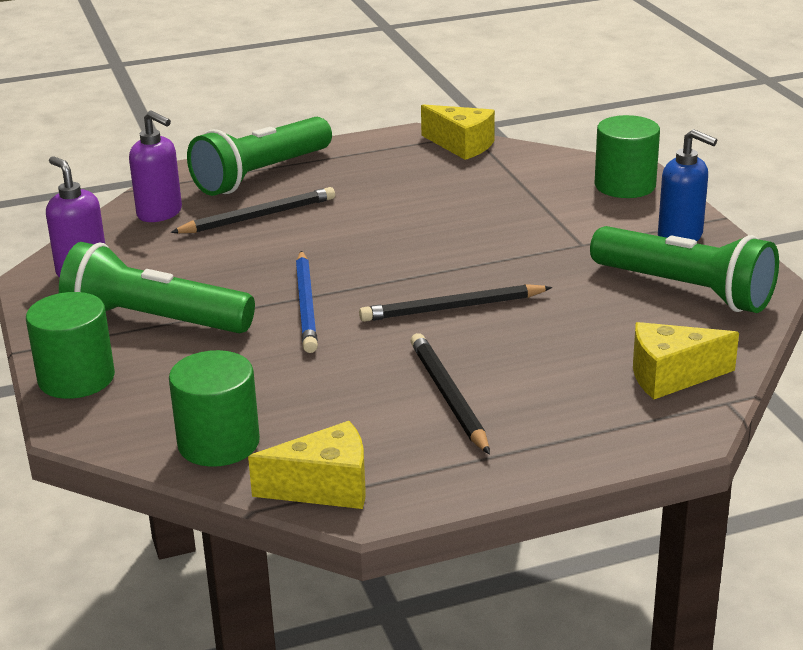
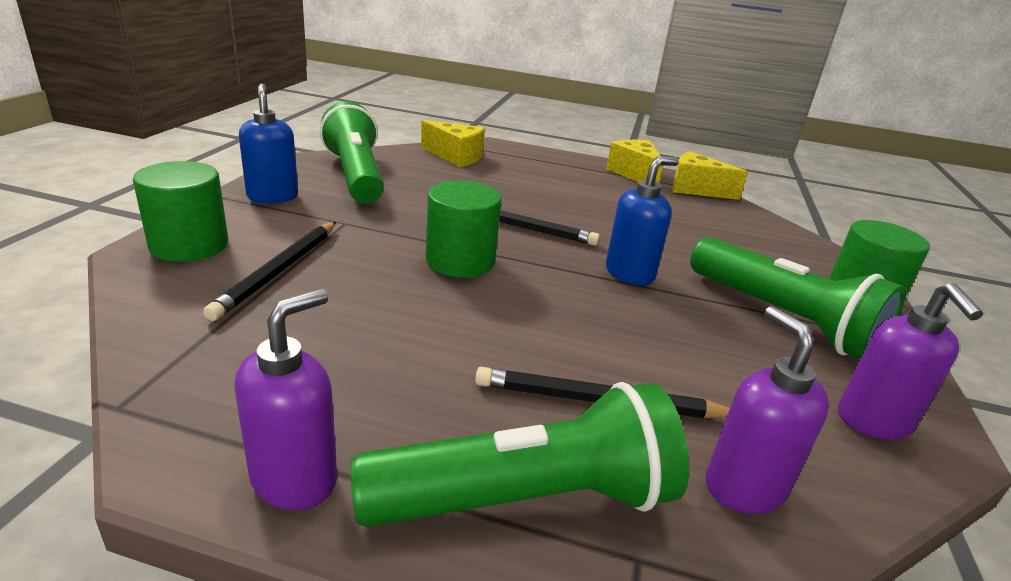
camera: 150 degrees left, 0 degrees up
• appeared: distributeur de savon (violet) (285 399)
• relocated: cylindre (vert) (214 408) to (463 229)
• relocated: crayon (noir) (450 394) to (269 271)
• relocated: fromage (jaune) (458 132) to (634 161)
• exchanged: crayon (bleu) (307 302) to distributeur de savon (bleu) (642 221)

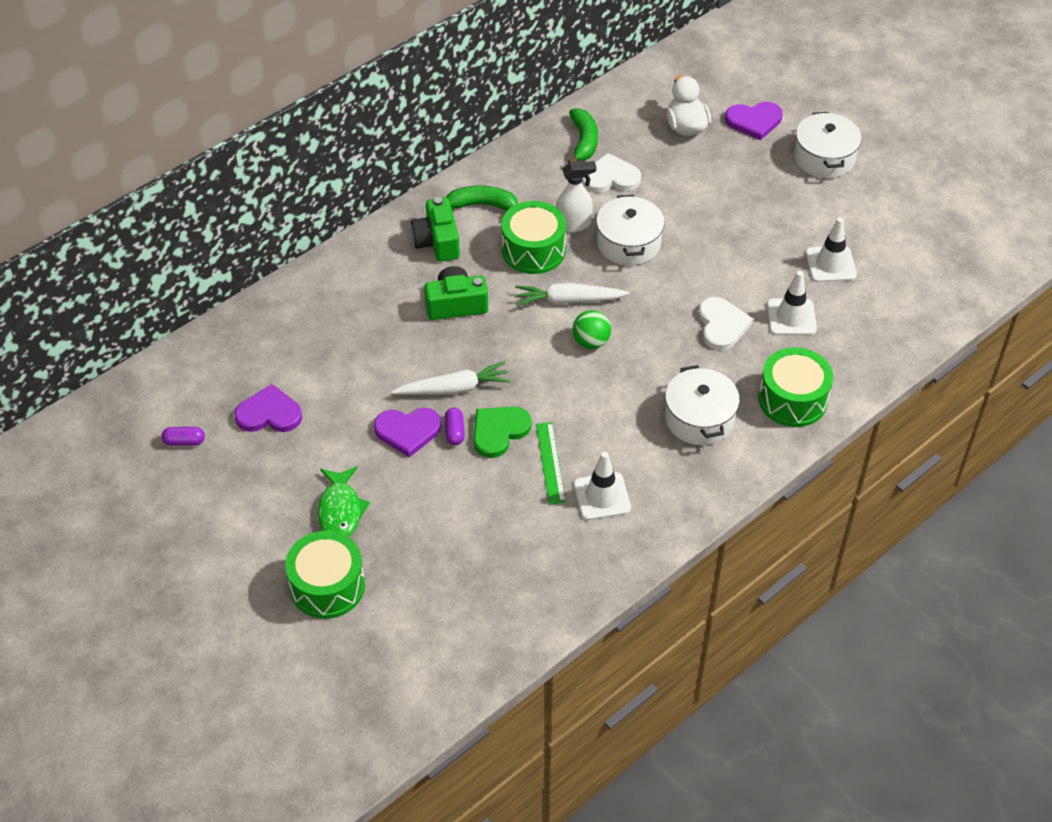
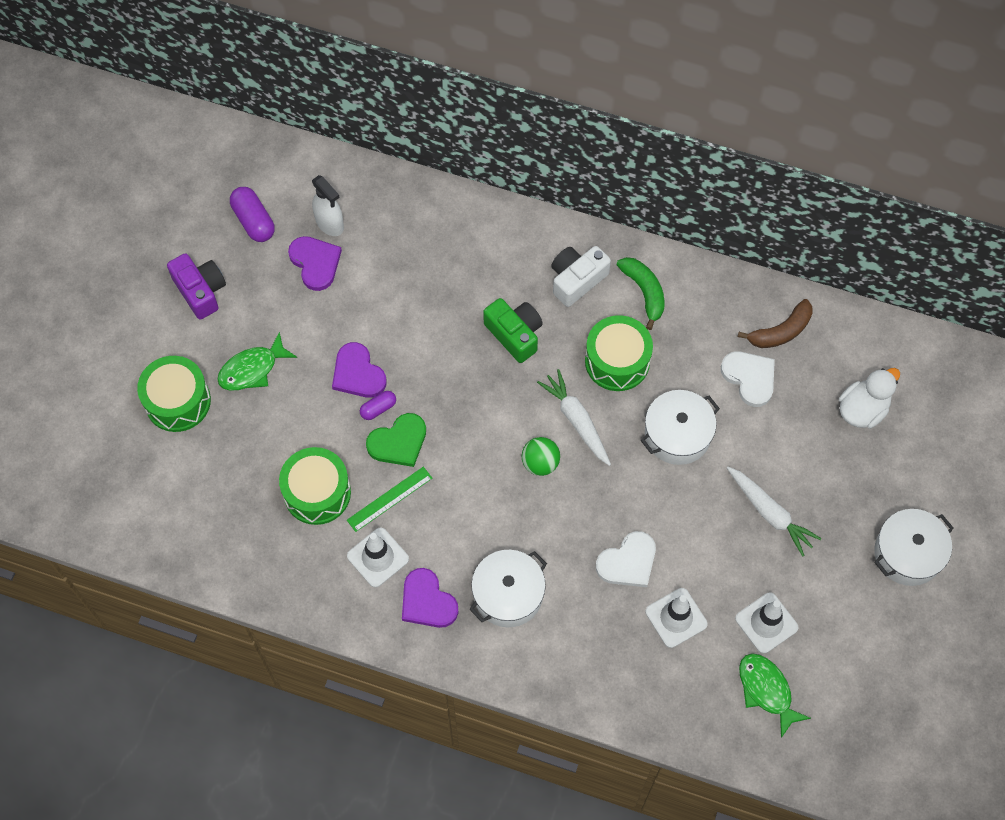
camera: 60 degrees right, 15 degrees up
• appeared: appareil photo (violet) (196 286)
• appeared: poisson (vert) (775 695)
• relocated: carotte (blanc) (451 378) to (774 512)
• relocated: vaporisateur (blanc) (576 196) to (328 205)
• relocated: cœur (violet) (754 121) to (430 598)
• relocated: tambour (vert) (796 387) to (315 486)
• colour: appareil photo (vert) (435 229) to appareil photo (blanc) (581 276)
• colour: banane (vert) (583 135) to banane (marron) (775 323)
• spun: cœur (vert) (502 432) = (396 440) 135 degrees clockwise
• size: gélule (violet) (183 436) = (252 214) x1.67

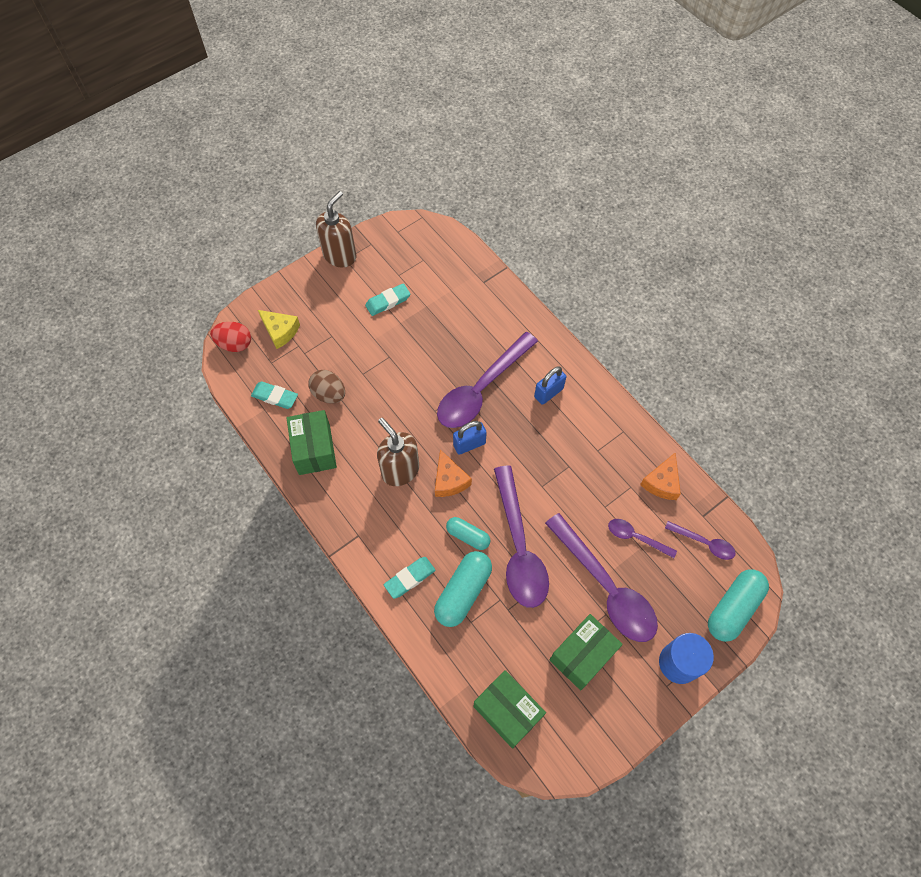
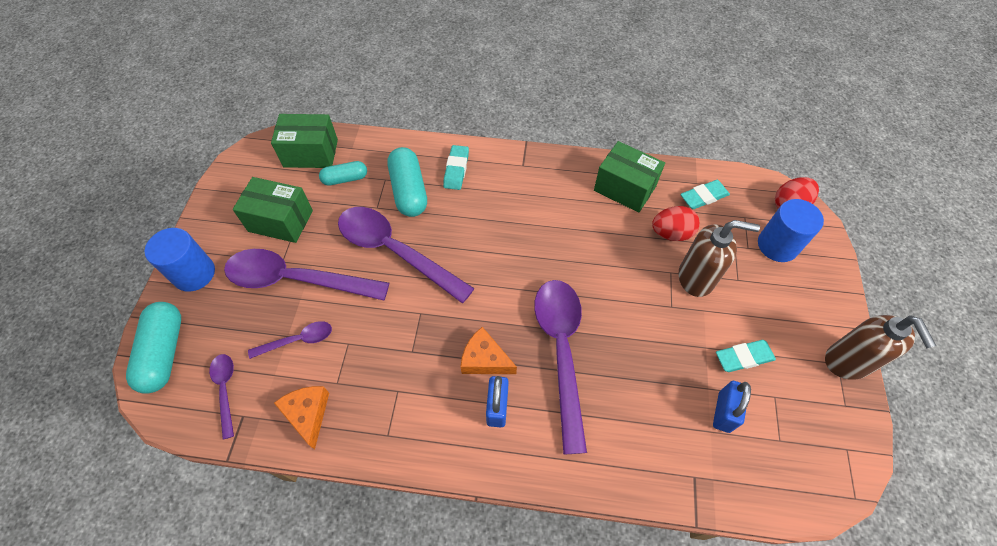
camera: 135 degrees right, 5 degrees down
• relocated: distributeur de savon (marron) (398 452) to (719 258)
• relocated: fromage (orange) (453 473) to (489 350)
• relocated: gélule (turquoise) (468 533) to (343 173)
• relocated: cadenas (bleu) (470 438) to (732 407)
• exchanged: fromage (jaune) (279 329) to cylindre (bleu) (791 230)
• colour: œuf (marron) (326 386) to œuf (rouge) (676 223)
• spun: gomme (turquoise) (387 299) = (746 356) 60 degrees clockwise
• spun: boîte (vert) (586 652) = (273 210) 75 degrees counterclockwise
• spun: cuillère (violet) (700 540) = (221 396) 90 degrees clockwise

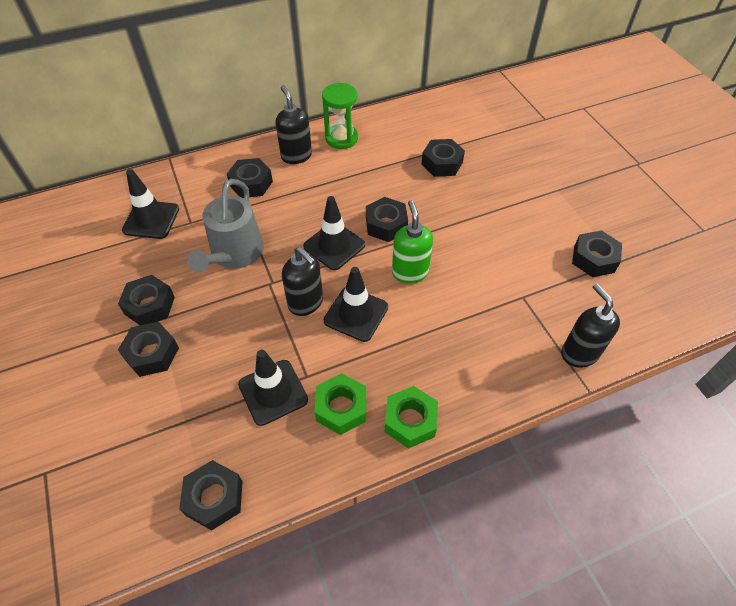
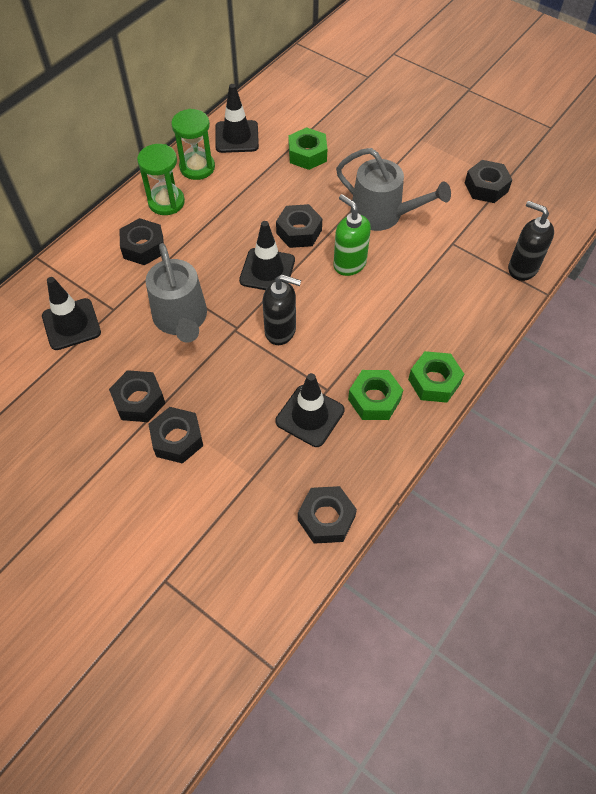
camera: 30 degrees left, 5 degrees up
• appeared: arrosoir (gris) (393 189)
• relocated: cône de chantier (noir) (356 304) to (237 118)
• exchanged: distributeur de savon (noir) (293 124) to sablier (vert) (161 179)
• colour: écrou (noir) (443 158) to écrou (vert) (307 148)

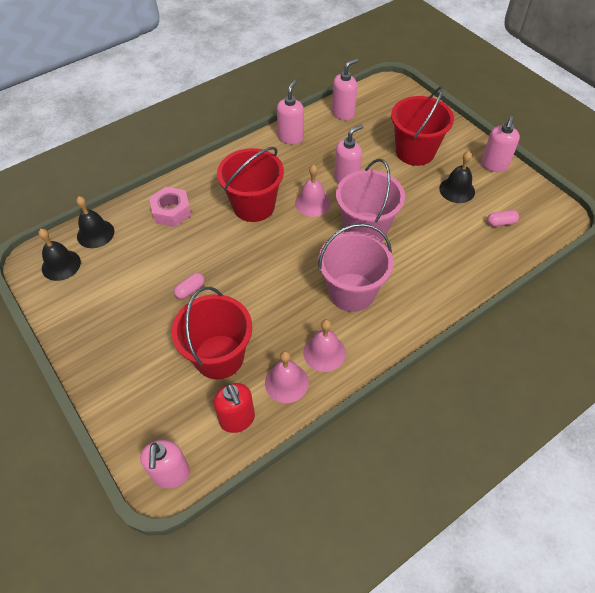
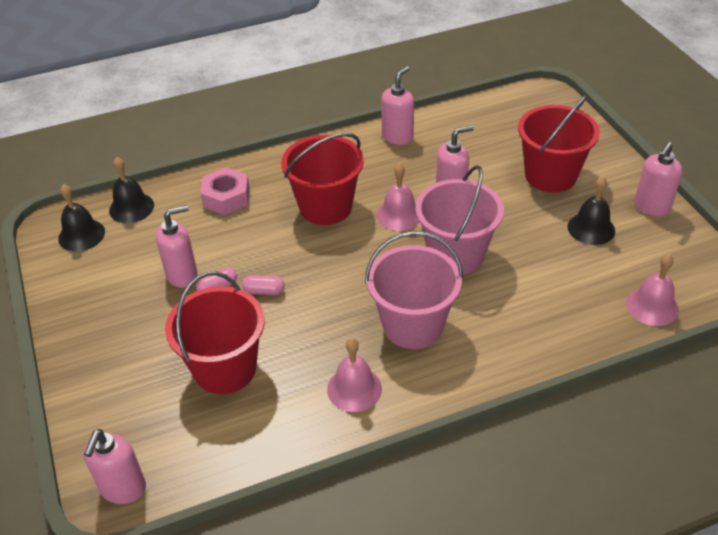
camera: 15 degrees right, 10 degrees down
• missing: distributeur de savon (rouge) (234 408)
• relocated: cloche (rose) (287 377) to (652 290)
• relocated: distributeur de savon (rose) (345 89) to (177 246)
• relocated: gélule (rose) (503 218) to (263 285)

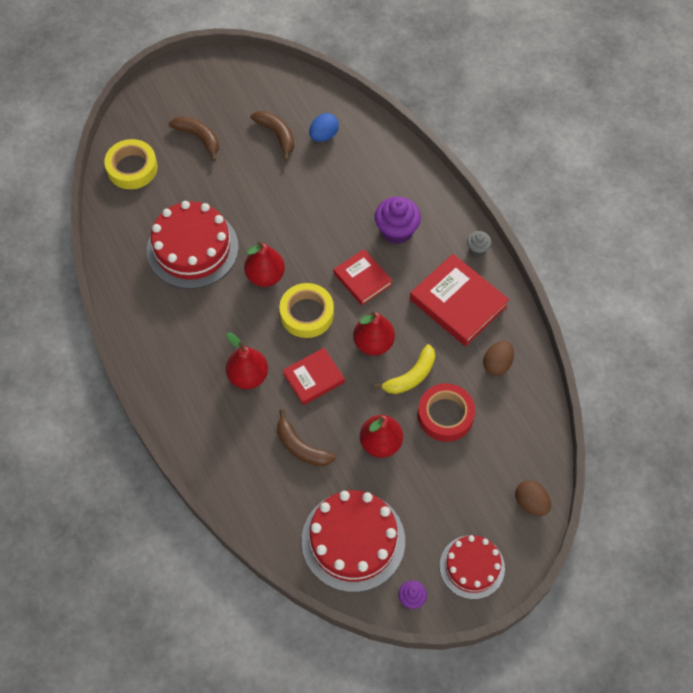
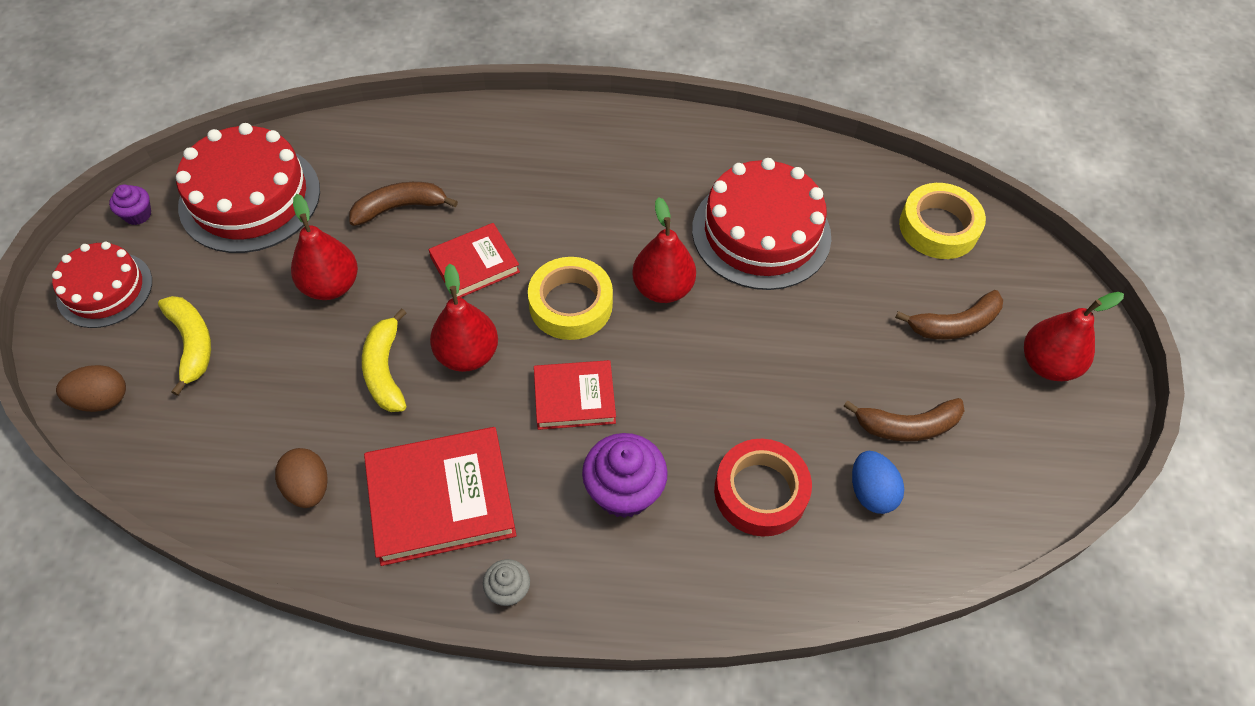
camera: 120 degrees right, 5 degrees down
• appeared: banane (jaune) (184 346)
• relocated: poire (rouge) (247 360) to (1074 336)
• relocated: ruban adhésif (rouge) (446 412) to (763 488)
• spun: livre (rouge) (314 376) = (474 260) 60 degrees clockwise

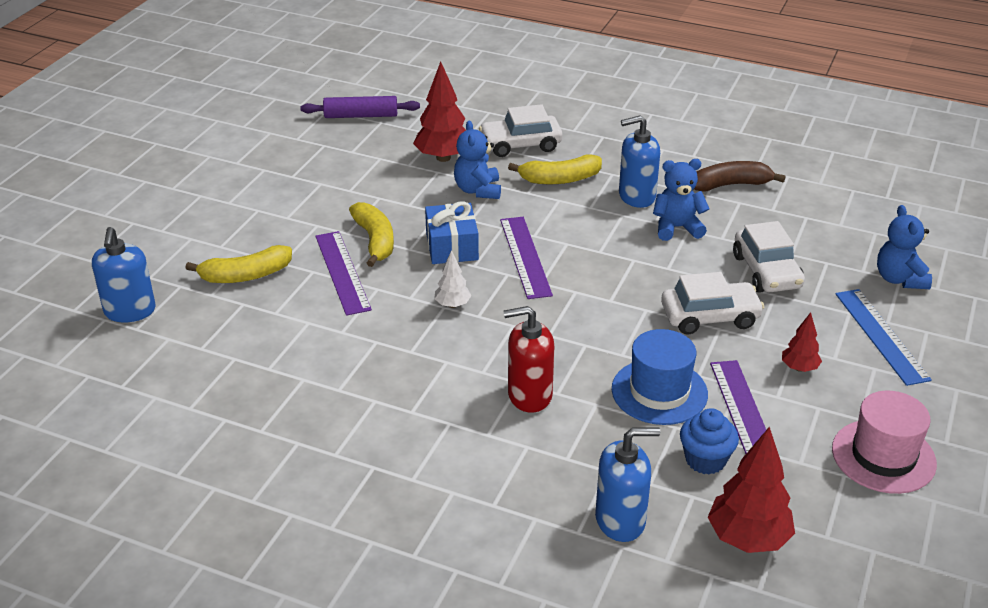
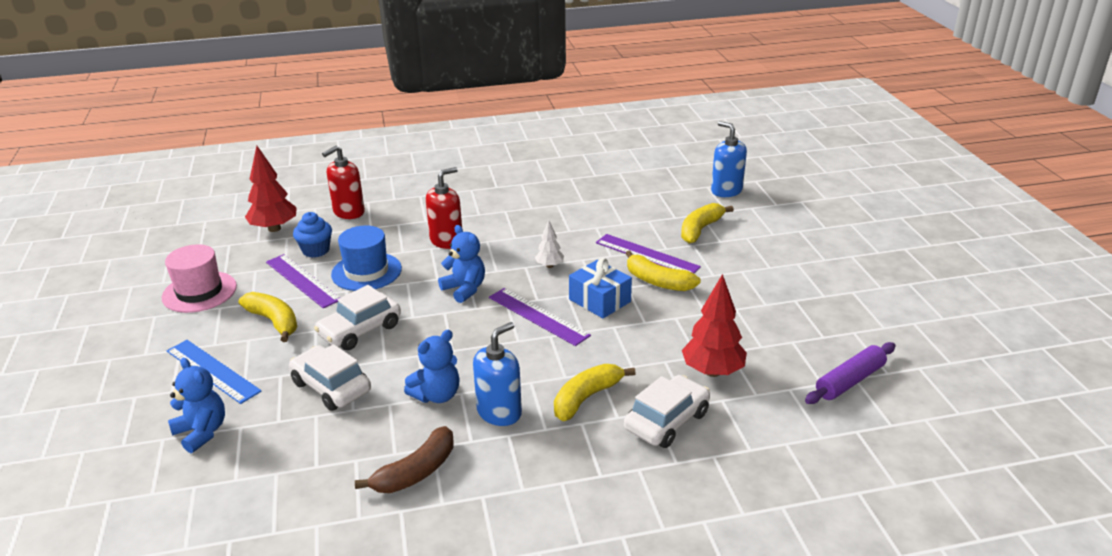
camera: 145 degrees right, 5 degrees down
• relocated: ours en peluche (bleu) (477 159) to (461 264)
• exchanged: arbre (rouge) (802 342) to banane (jaune) (267 317)
• colour: distributeur de savon (bleu) (627 484) to distributeur de savon (rouge) (343 182)

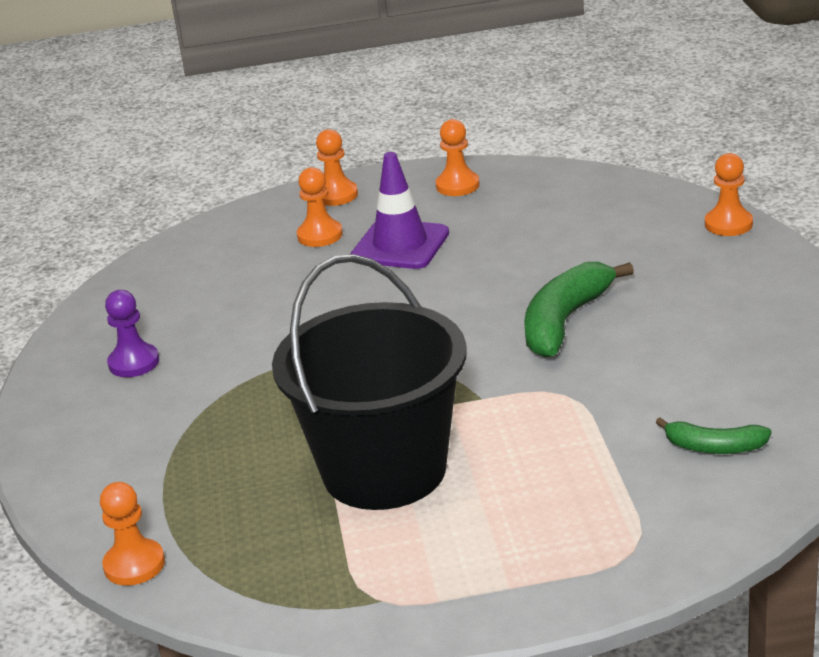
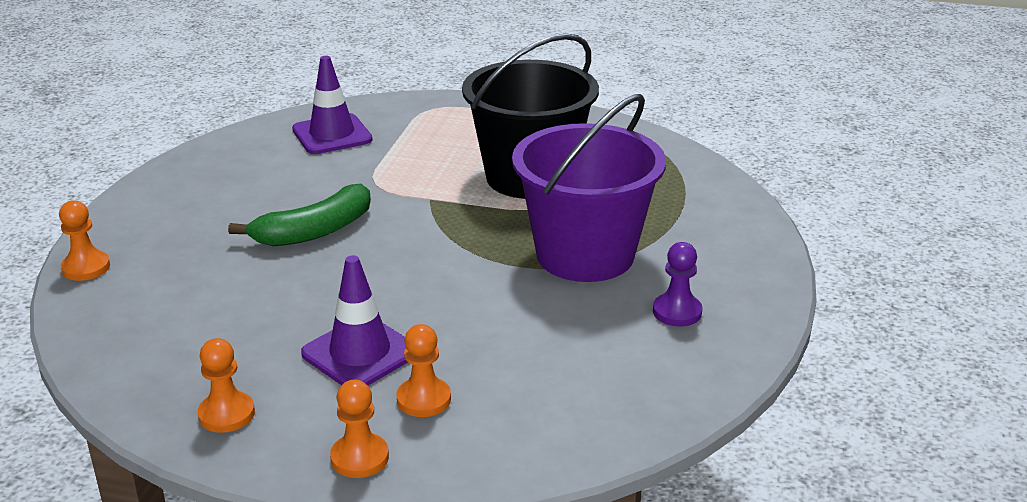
camera: 160 degrees left, 0 degrees up
• missing: pion (orange) (132 534)
• appeared: seau (violet) (589 188)
• exchanged: banane (vert) (713 435) to cône de chantier (violet) (332 105)

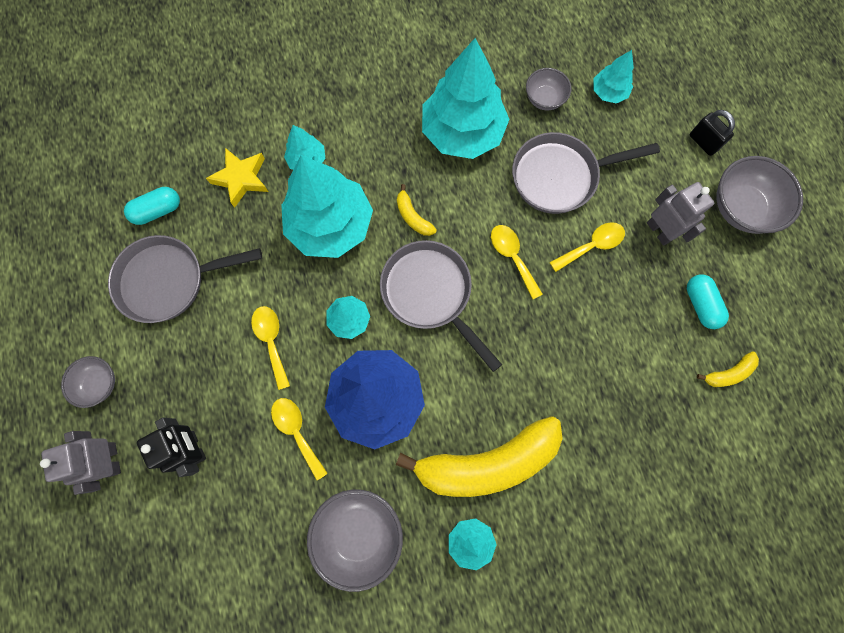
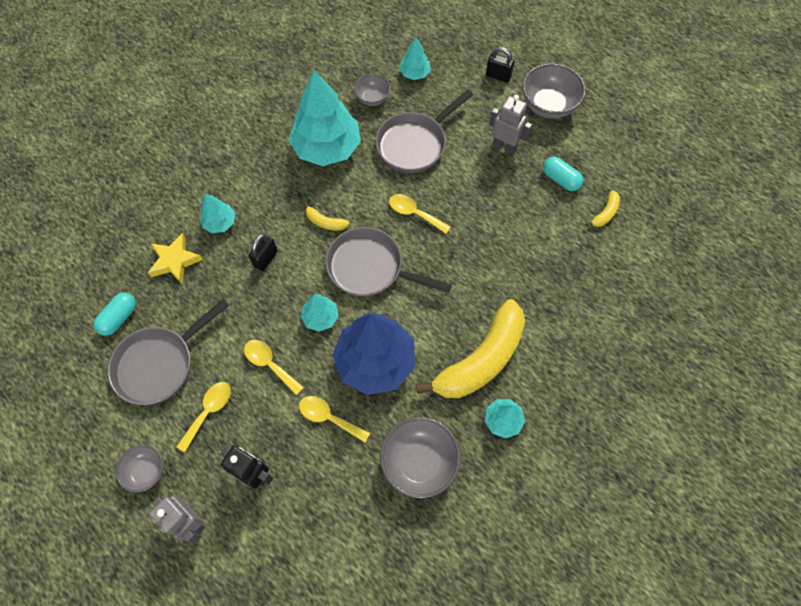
camera: 30 degrees left, 10 degrees down
• relocated: cuillère (jaune) (587 247) to (203 417)
• exchanged: arbre (turquoise) (327 206) to cadenas (noir) (263 252)

